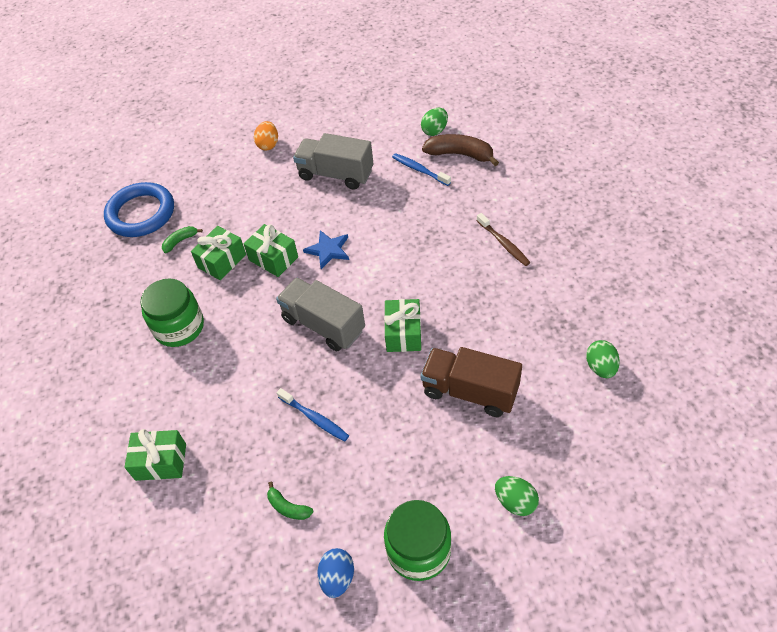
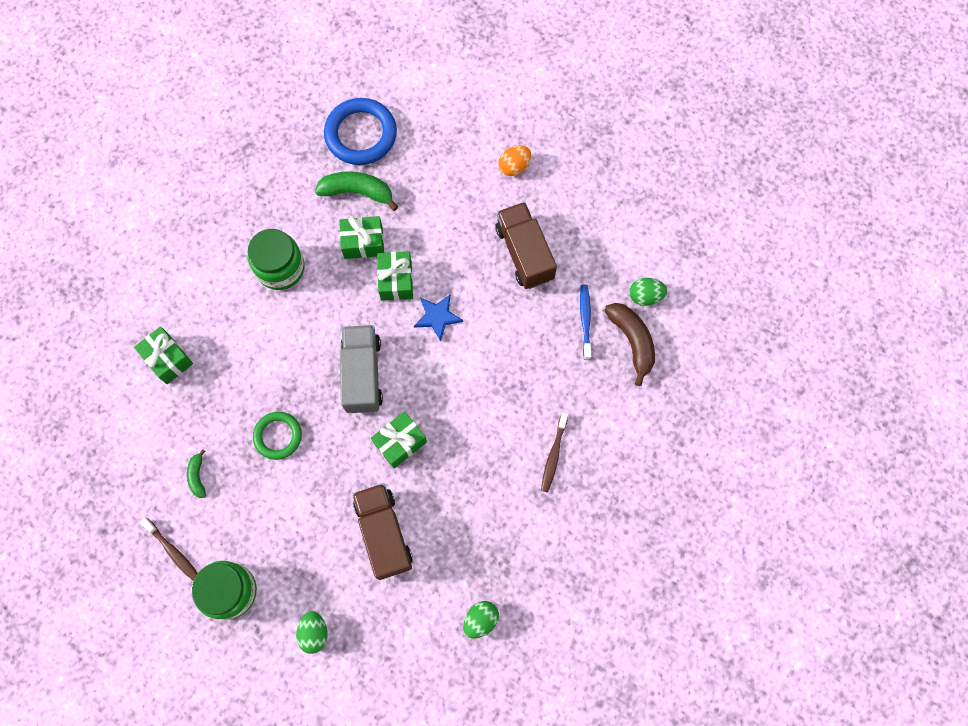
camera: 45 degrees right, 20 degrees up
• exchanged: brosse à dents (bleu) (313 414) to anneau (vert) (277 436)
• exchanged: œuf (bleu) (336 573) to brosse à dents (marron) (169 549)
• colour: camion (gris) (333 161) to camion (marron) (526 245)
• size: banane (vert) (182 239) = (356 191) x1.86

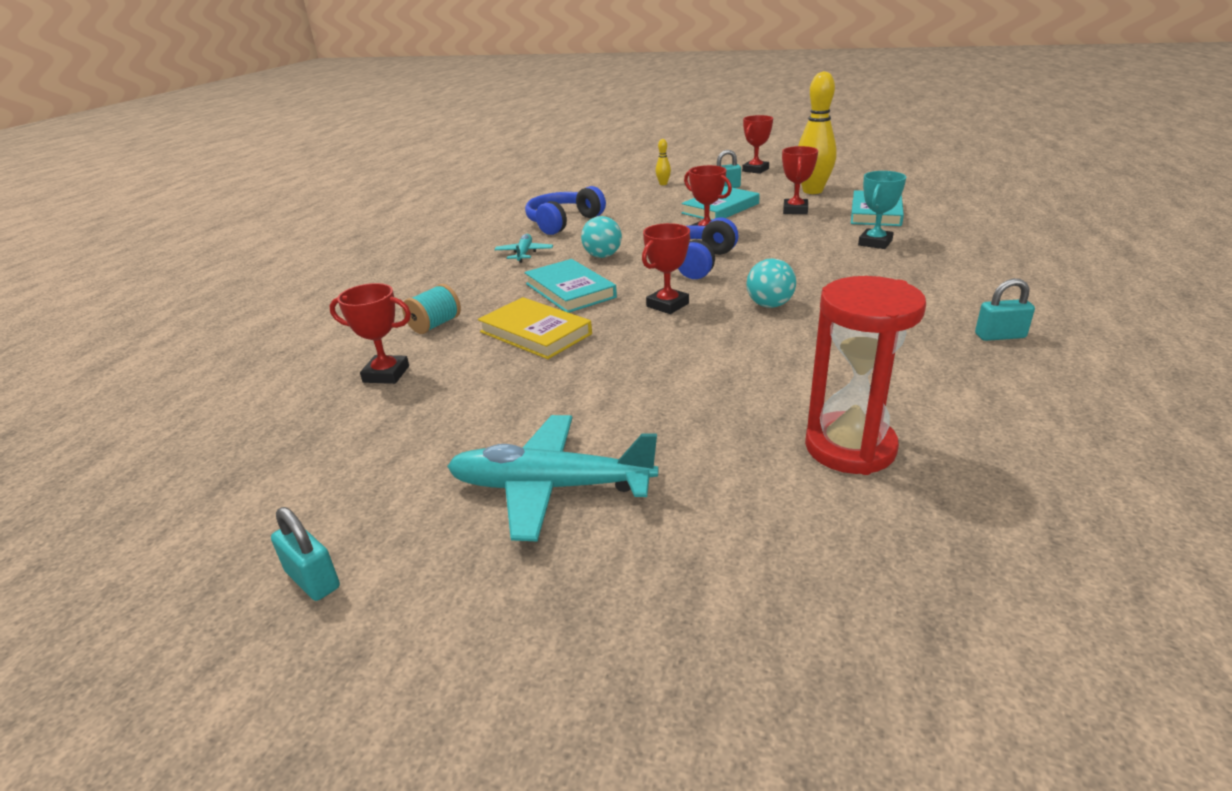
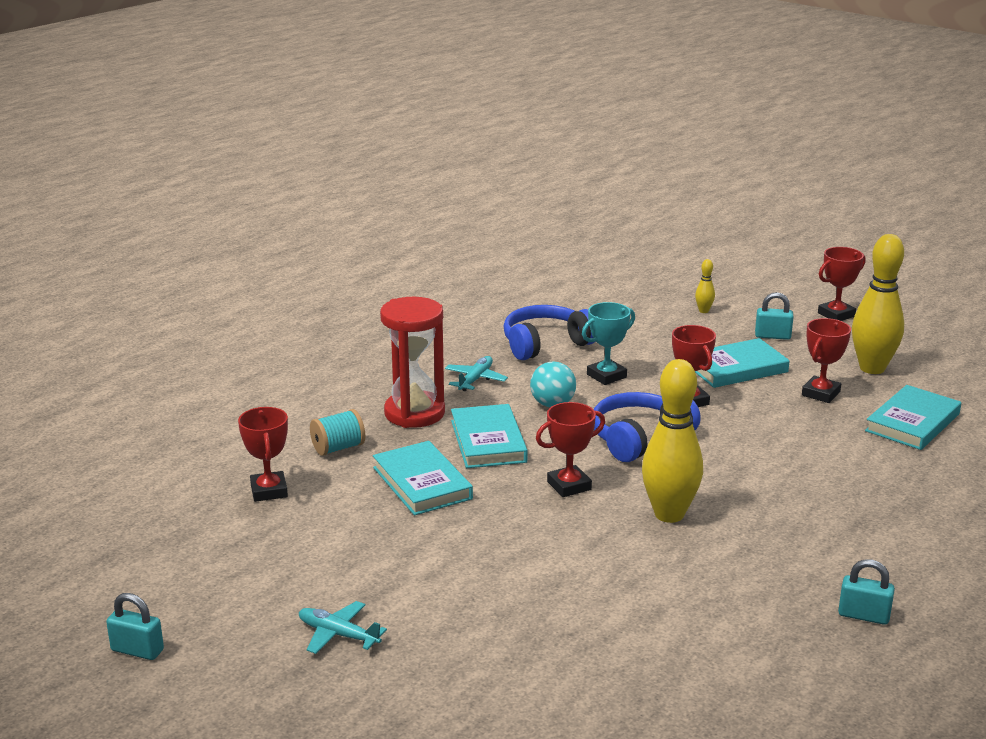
camera: 20 degrees right, 5 degrees down
• relocated: sablier (rouge) (865 375) to (412 362)
• relocated: trophée (turquoise) (882 210) to (608 343)
• exchanged: balle (turquoise) (771 283) to quille (jaune) (672 441)
• colour: livre (jaune) (535 328) to livre (turquoise) (423 478)
• spun: cadenas (turquoise) (305 554) = (135 626) 45 degrees counterclockwise
• spun: trophée (rouge) (370 333) = (263 454) 45 degrees clockwise
• size: avion (turquoise) (552 478) = (343 627) x0.54

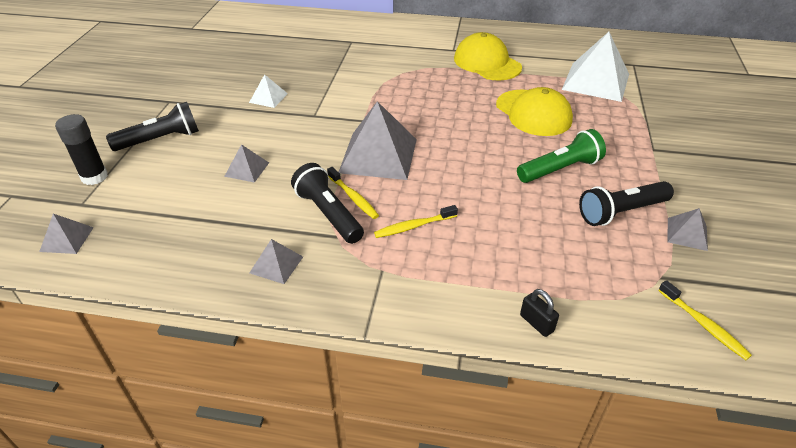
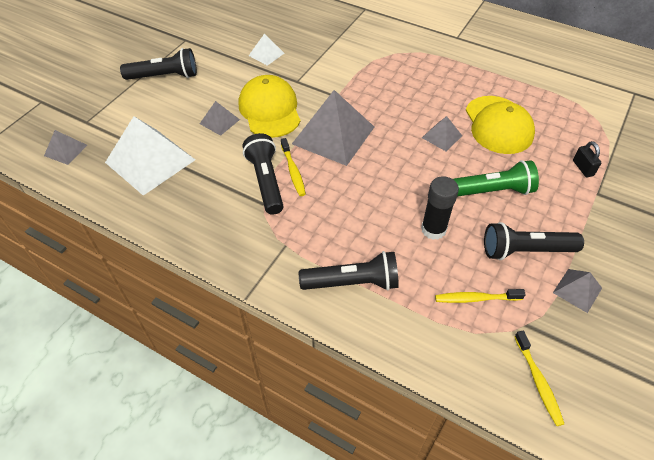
camera: 20 degrees right, 10 degrees up
• appeared: lampe de poche (noir) (349 270)
• relocated: bâton de colle (noir) (81 149) to (440 208)
• relocated: pyramide (gris) (276 261) to (442 133)
• relocated: brosse à dents (jaune) (416 221) to (480 296)
• relocated: casquette (jaune) (488 56) to (270 106)
• relocated: cadenas (noir) (539 313) to (587 159)
• relocated: pyramide (blanc) (595 67) to (150 156)

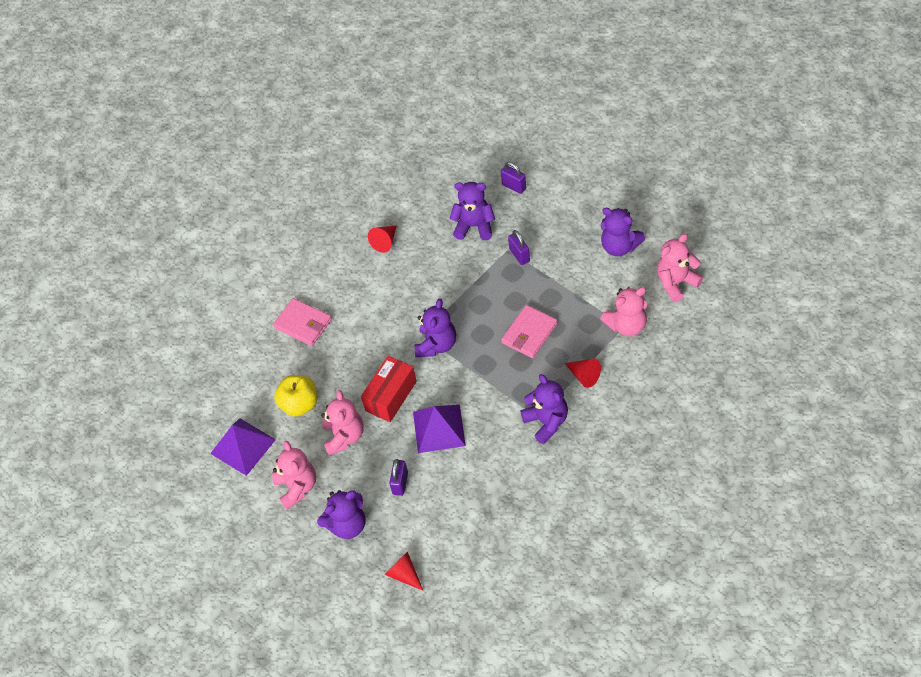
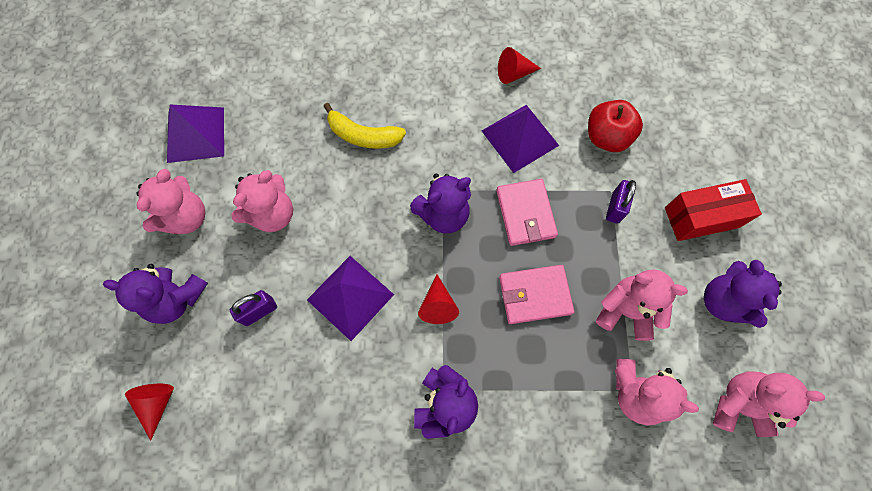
camera: 40 degrees right, 15 degrees up
• missing: pomme (jaune) (296 396)
• missing: cadenas (violet) (513 178)
• appeared: banane (jaune) (364 126)
• appeared: pyramide (violet) (520 139)
• appeared: ours en peluche (rose) (642 305)
• relocated: portefeuille (rose) (302 322) to (527 212)
• relocated: boîte (rouge) (389 389) to (713 210)
• relocated: cône (rouge) (582 373) to (438 299)
• exchanged: ours en peluche (violet) (472 211) to pomme (rouge) (615 126)

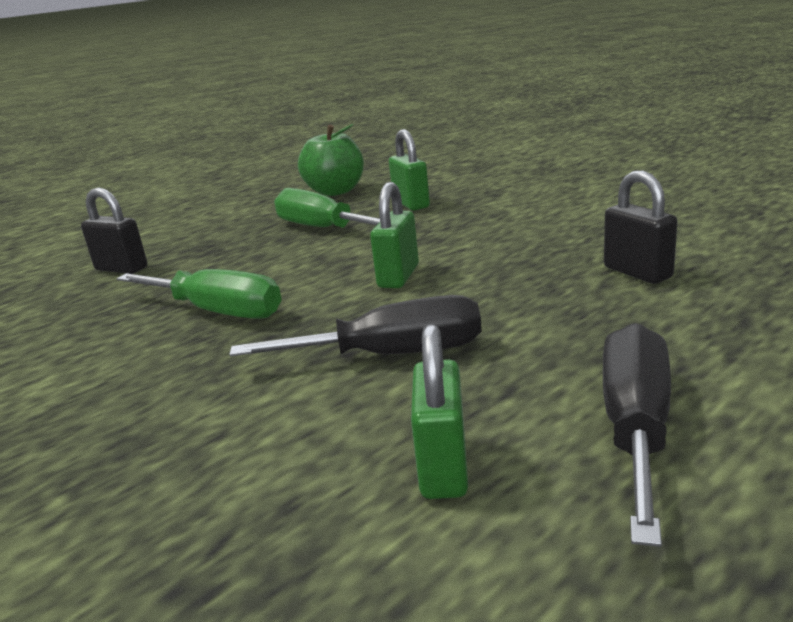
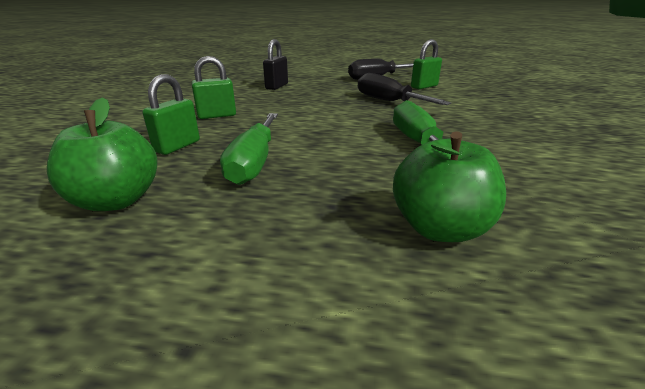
camera: 130 degrees left, 5 degrees up
• relocated: cadenas (vert) (394 235) to (213 87)
• exchanged: cadenas (noir) (114 230) to pomme (vert) (449 186)

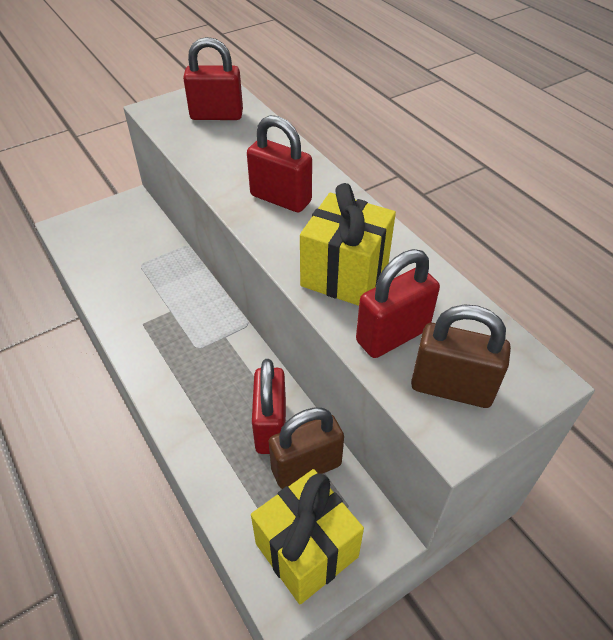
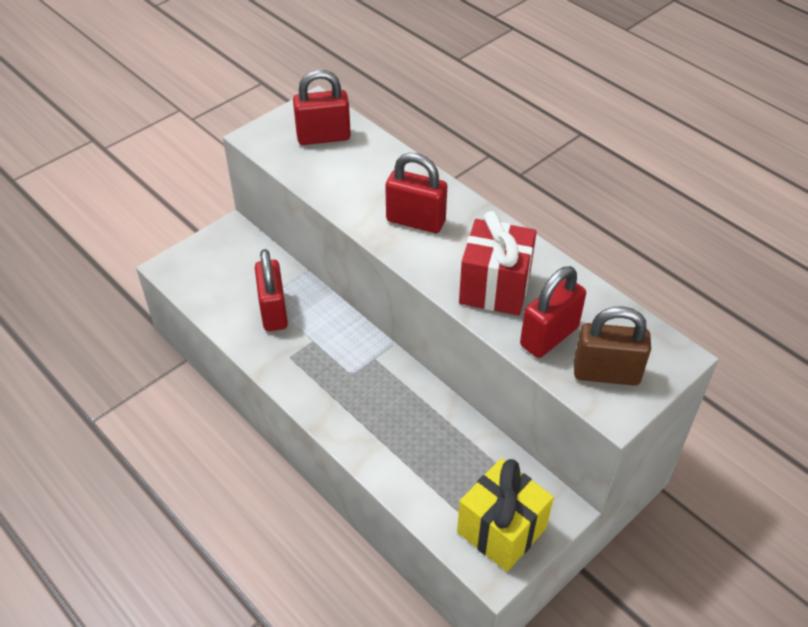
camera: 10 degrees left, 0 degrees up
• missing: cadenas (marron) (306 448)
• relocated: cadenas (rouge) (269 406) to (271 290)
• colour: cadeau (jaune) (348 244) to cadeau (rouge) (498 263)

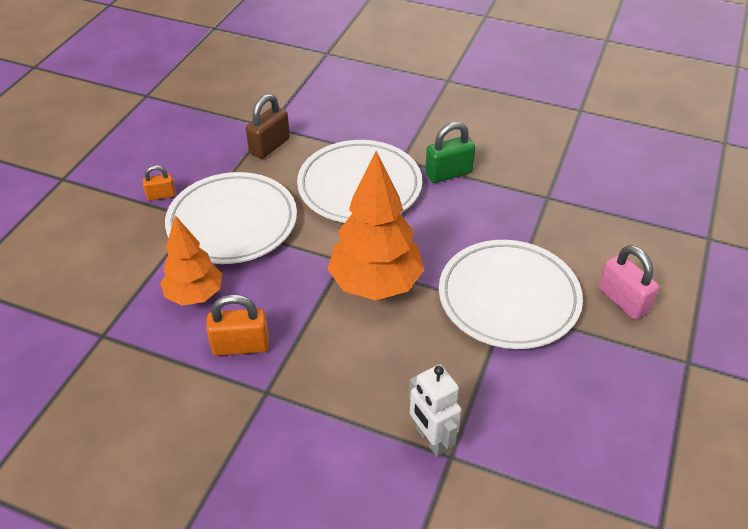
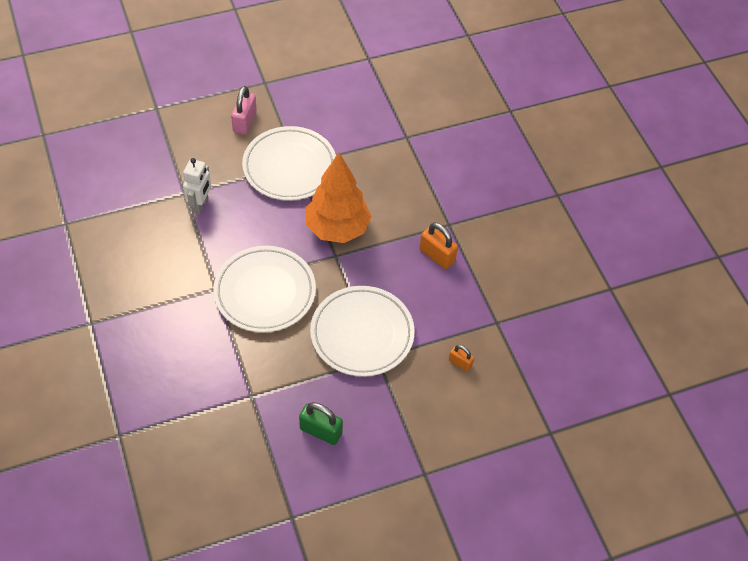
camera: 135 degrees left, 10 degrees up
• missing: arbre (orange) (191 260)
• missing: cadenas (marron) (268 126)
• relocated: cadenas (orange) (159 183) to (461 358)
• relocated: robot (blanc) (435 410) to (197 186)
• relocated: cadenas (vert) (450 152) to (321 423)

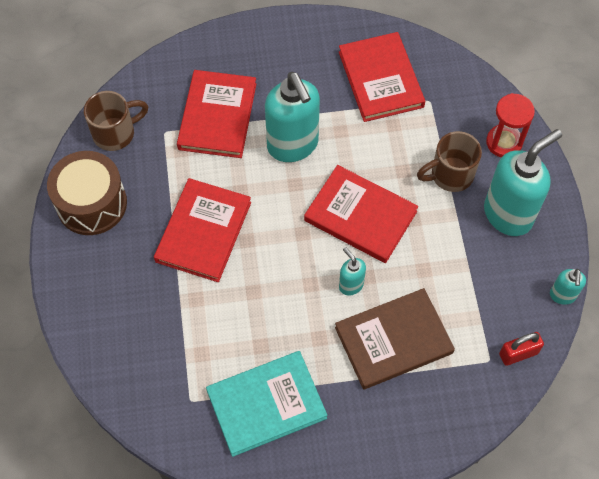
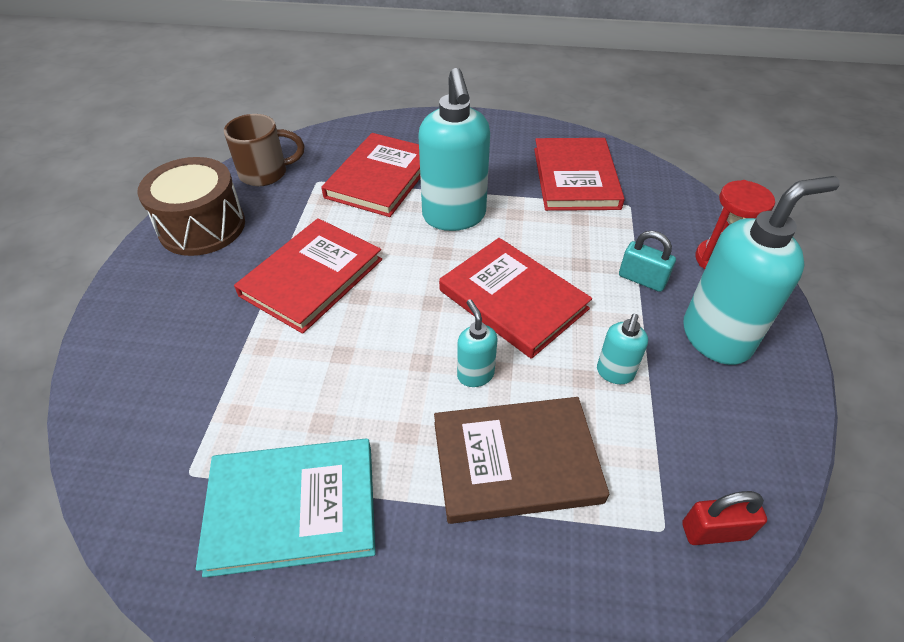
camera: 15 degrees right, 15 degrees down
• relocated: distributeur de savon (turquoise) (568 287) to (622 349)
• exchanged: tasse (marron) (449 161) to cadenas (turquoise) (647 261)

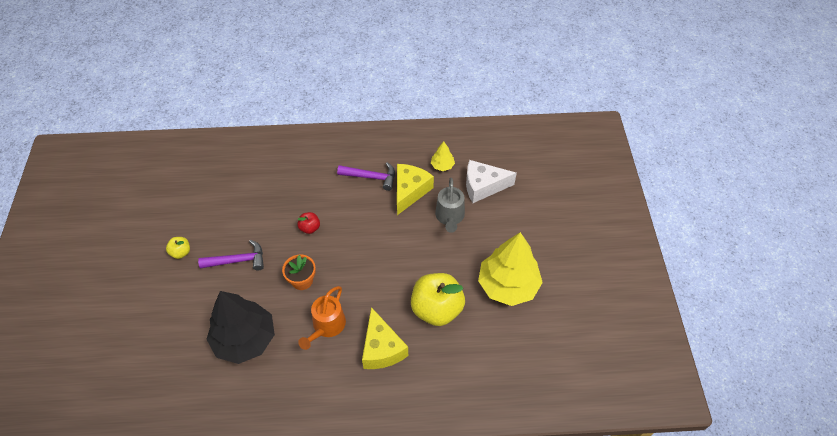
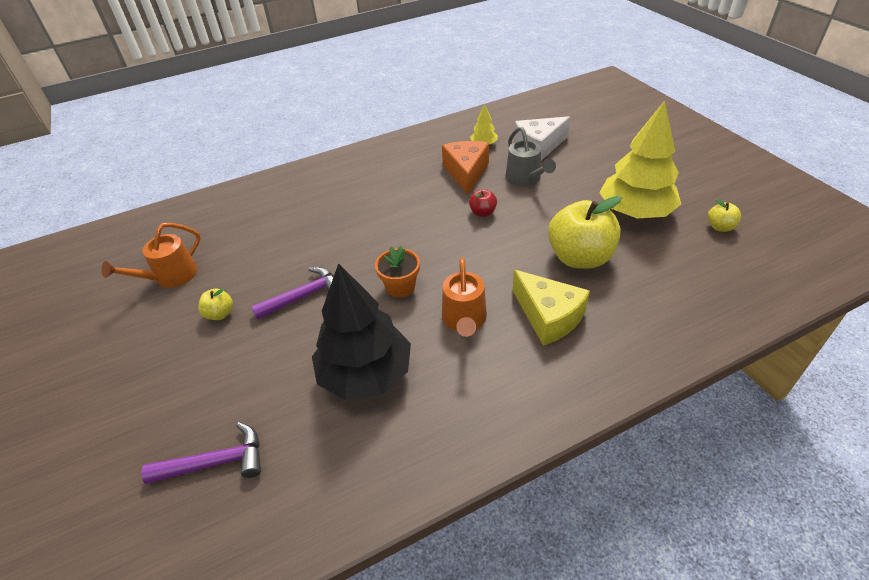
camera: 20 degrees left, 10 degrees down
• appeared: arrosoir (orange) (151 255)
• appeared: pomme (jaune) (724 215)
• relocated: pomme (rouge) (308 223) to (483 203)
• relocated: marteau (violet) (366 176) to (201 453)
• colour: fromage (jaune) (415 189) to fromage (orange) (465 168)

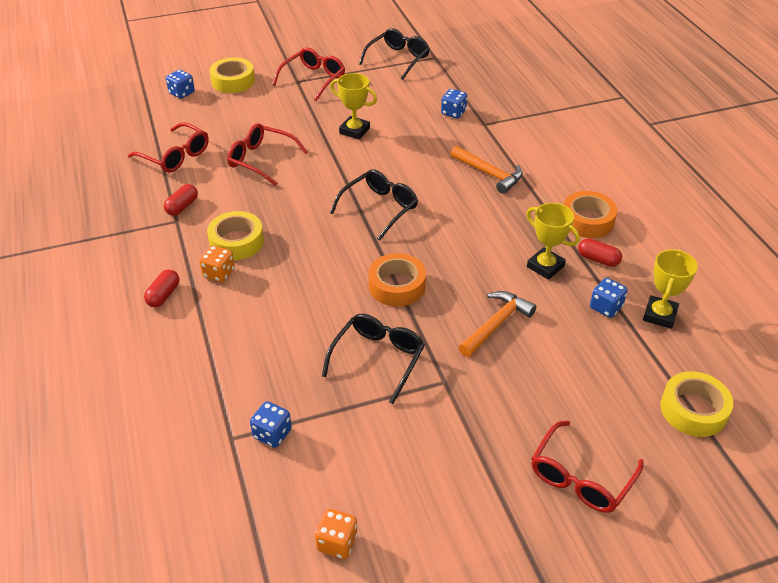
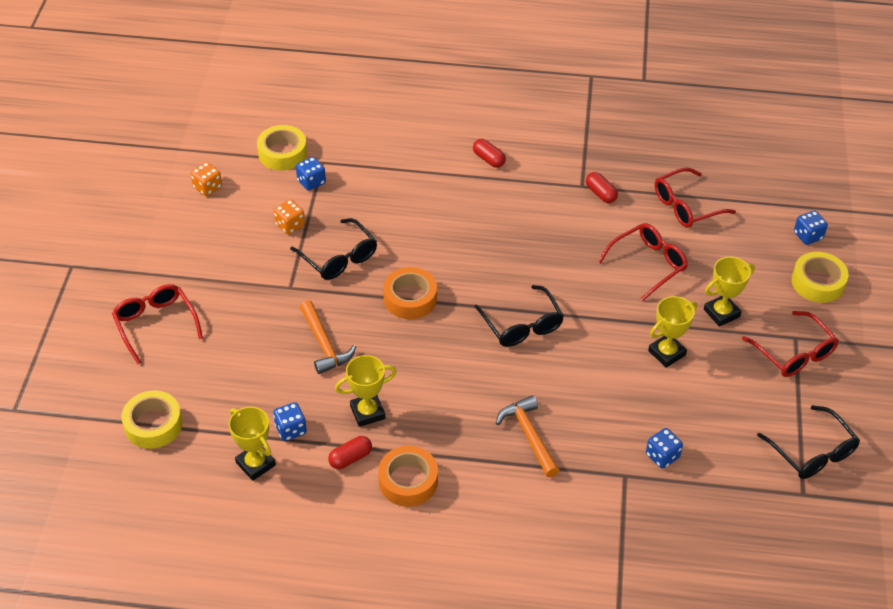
camera: 115 degrees right, 5 degrees up
• appeared: trophée (jaune) (729 292)
• relocated: dé (orange) (217 263) to (289 217)
• relocated: ruban adhésif (jaune) (235 235) to (282 147)
• spun: marteau (orange) (487 170) = (527 436) 90 degrees clockwise

